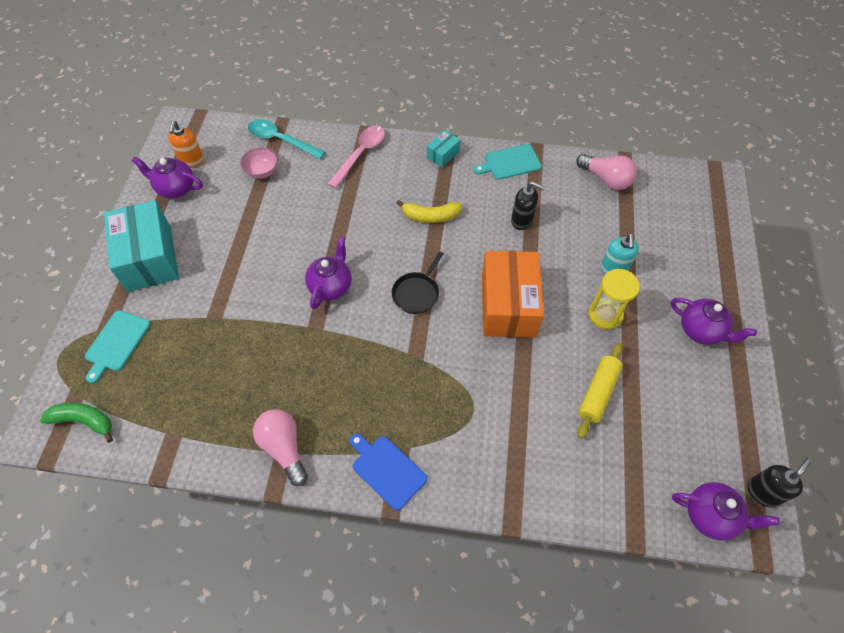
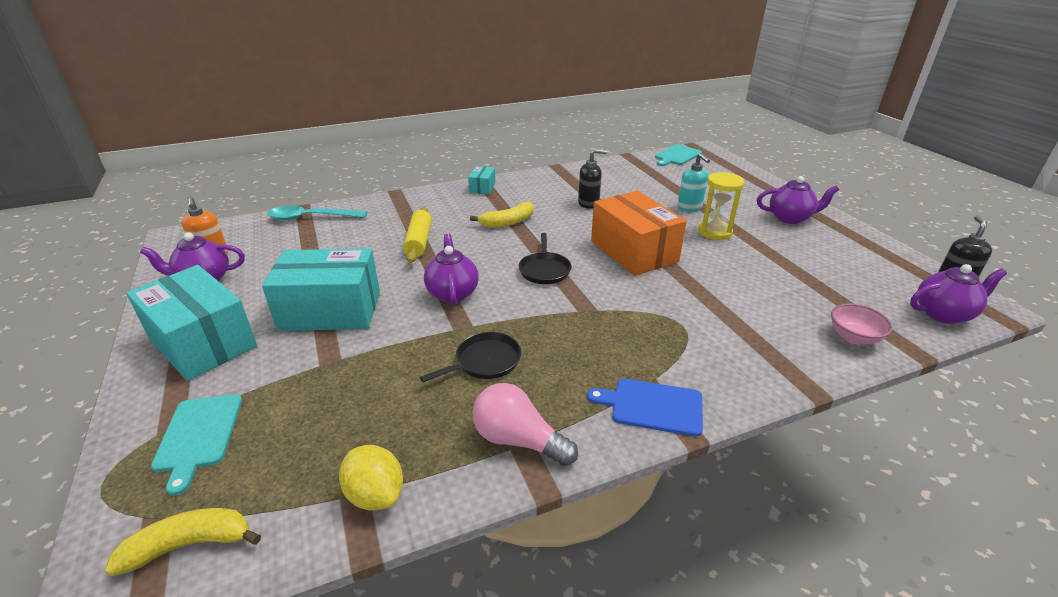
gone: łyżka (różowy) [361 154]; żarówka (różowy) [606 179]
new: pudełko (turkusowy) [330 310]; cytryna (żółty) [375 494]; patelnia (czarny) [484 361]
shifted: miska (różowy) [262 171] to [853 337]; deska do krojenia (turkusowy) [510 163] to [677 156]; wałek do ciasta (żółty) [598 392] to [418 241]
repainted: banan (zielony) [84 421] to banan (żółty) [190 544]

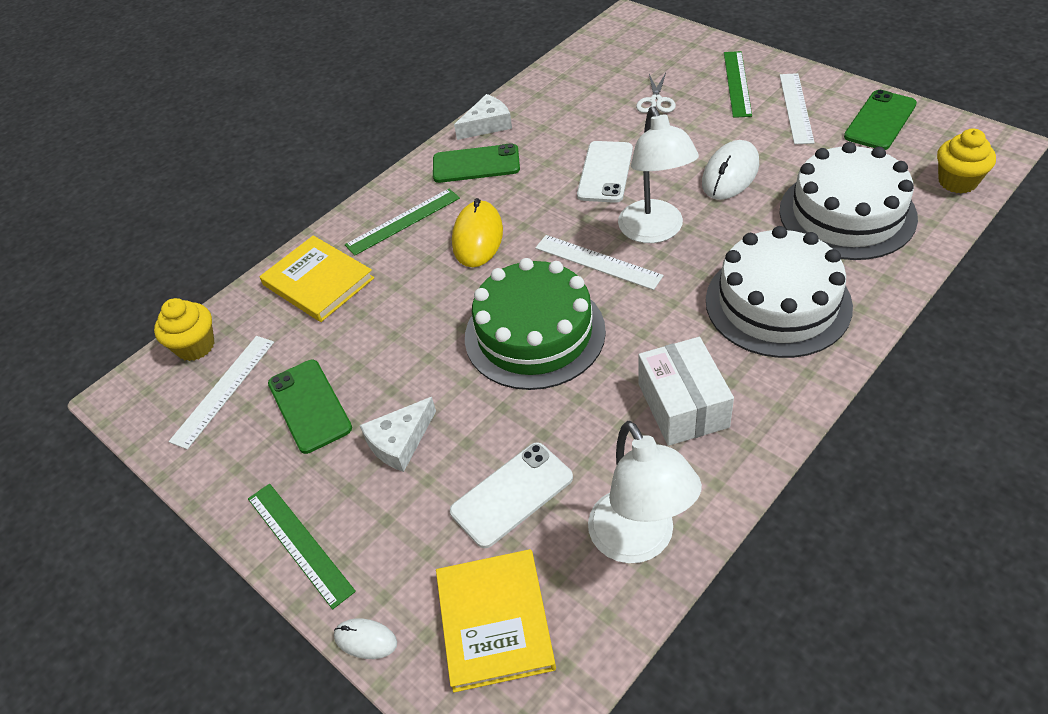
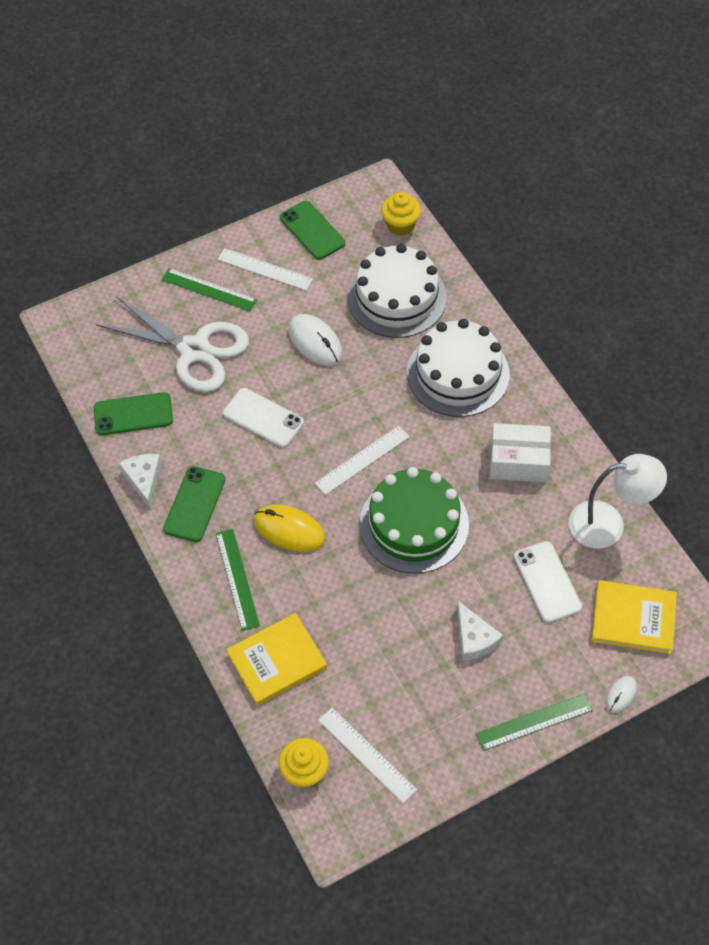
gone: lampka (biały) [655 231]
shifted: telefon (zielony) [309 406] to [133 414]
scaled: nożyczki (biały) [656 101] = [194 350] x2.45

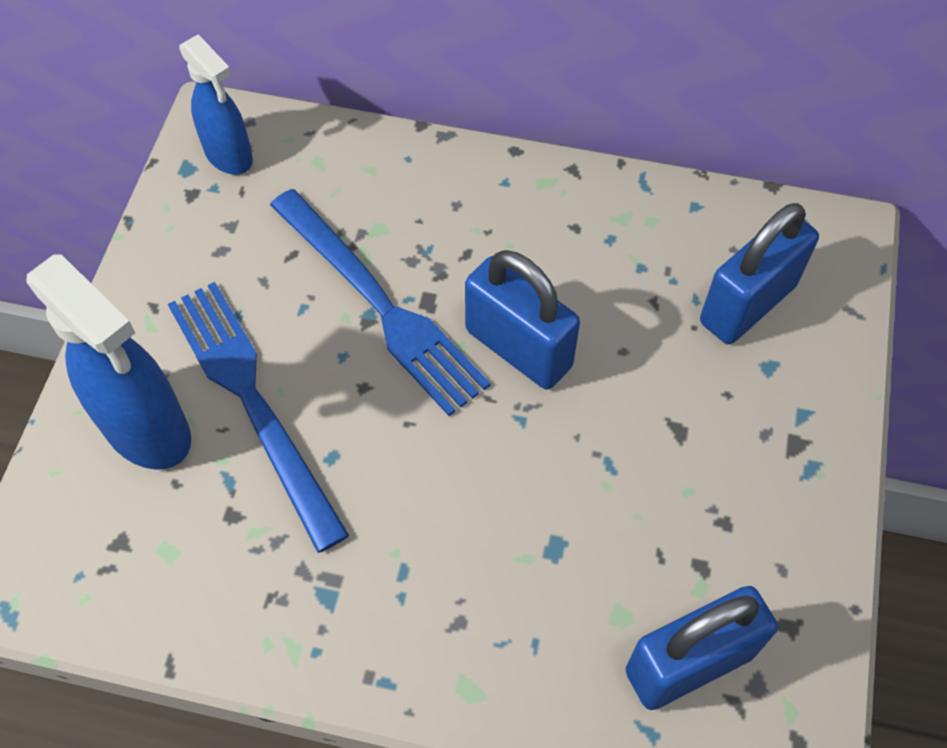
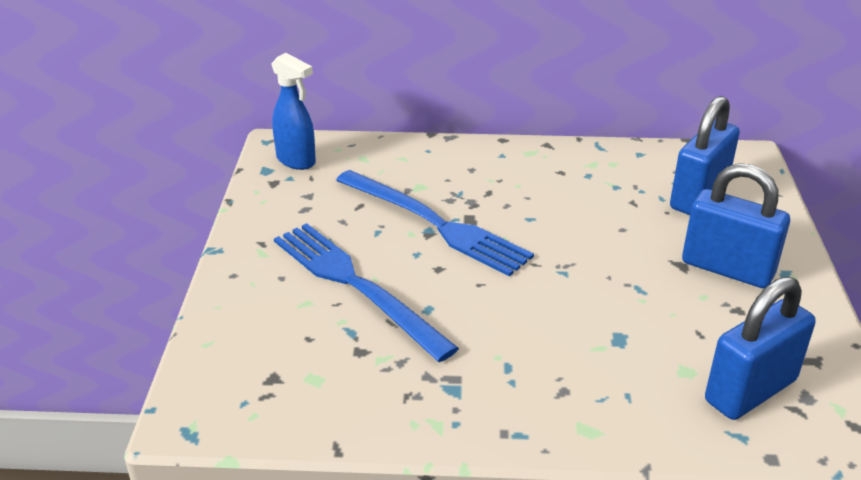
gone: spryskiwacz (niebieski) [148 431]
shifted: kłódka (niebieski) [518 348] to [727 268]

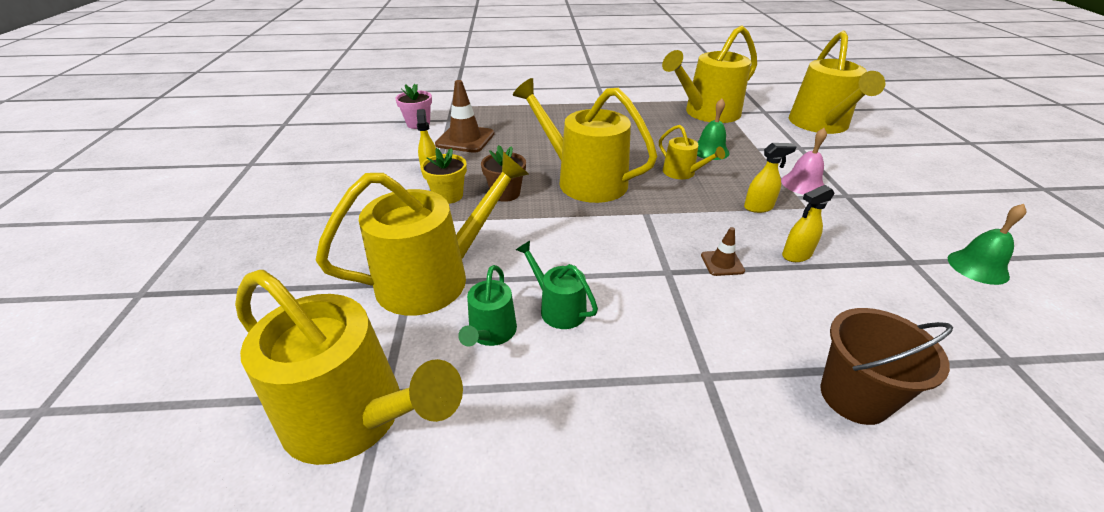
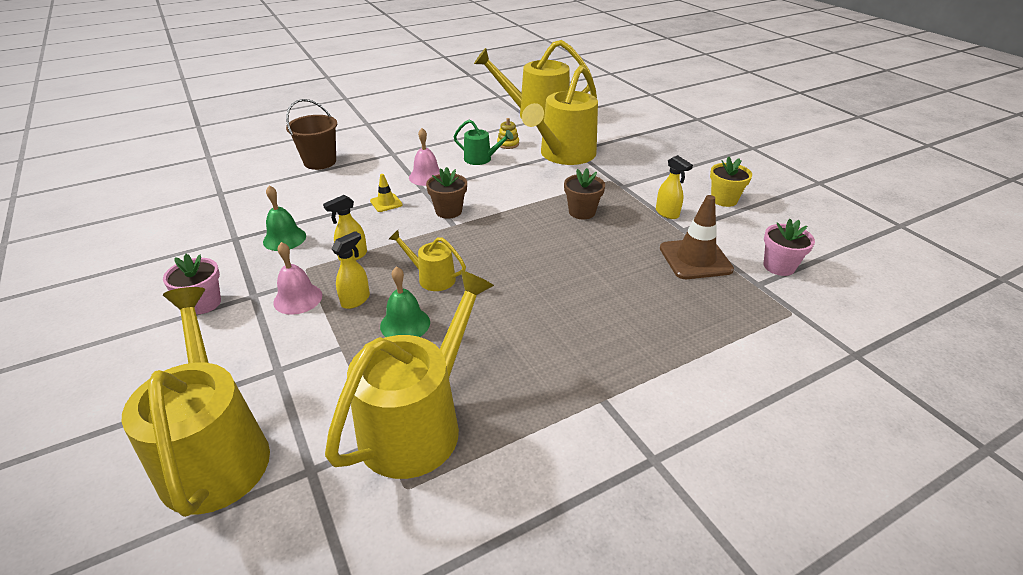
gone: konewka (żółty) [584 180]
new: doniczka (różowy) [203 303]; dzwonek (różowy) [426 176]; doniczka (brązowy) [448 211]
shifted: doniczka (żółty) [448 196] to [724 200]; spryskiwacz (żółty) [796 255] to [356 300]; dzwonek (zielony) [977 267] to [284 238]
swapped: konewka (zielony) [491 332] to zabawka nakładanka (żółty) [508 144]
repainted: pachołek (brązowy) [722 263] to pachołek (żółty) [386 203]

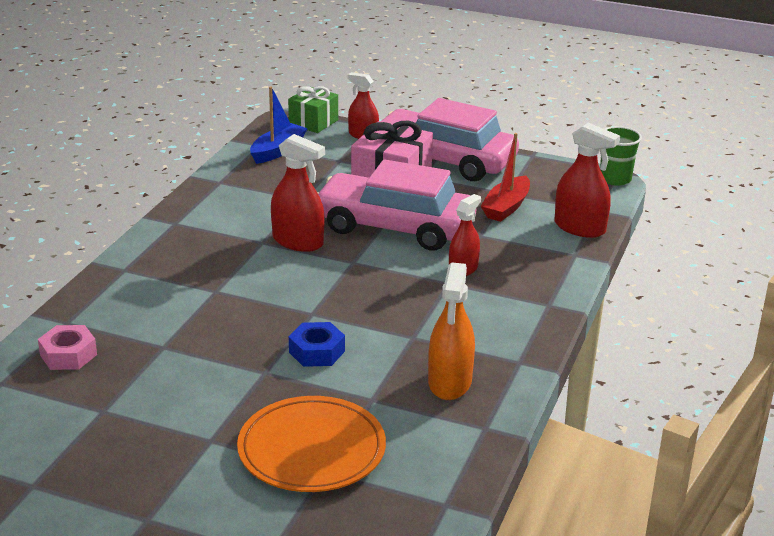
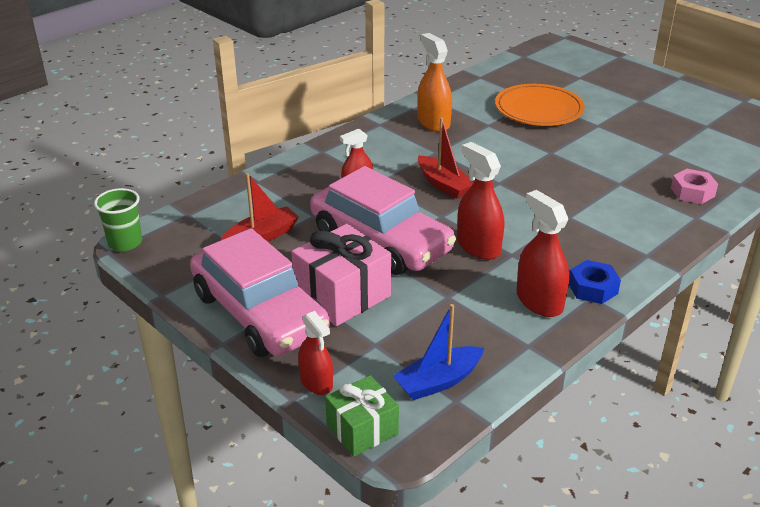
new: łódka (czerwony) [444 184]
shifted: nakrętka (niebieski) [317 351] to [593 288]; spryskiwacz (czerwony) [579 228] to [539 301]
rotated: spryskiwacz (pomarańczowy) [450 382] = [433 123] 60 degrees counterclockwise

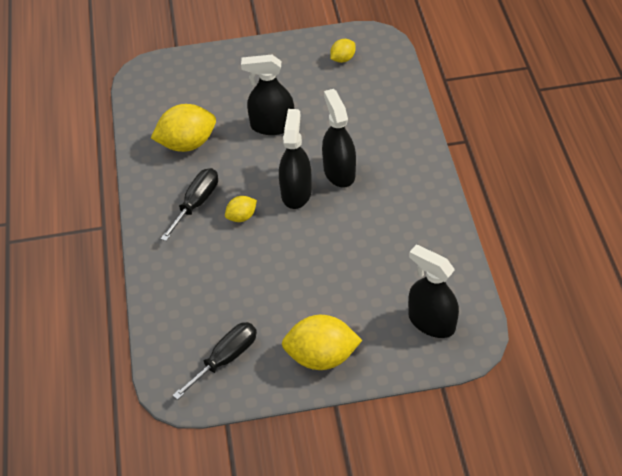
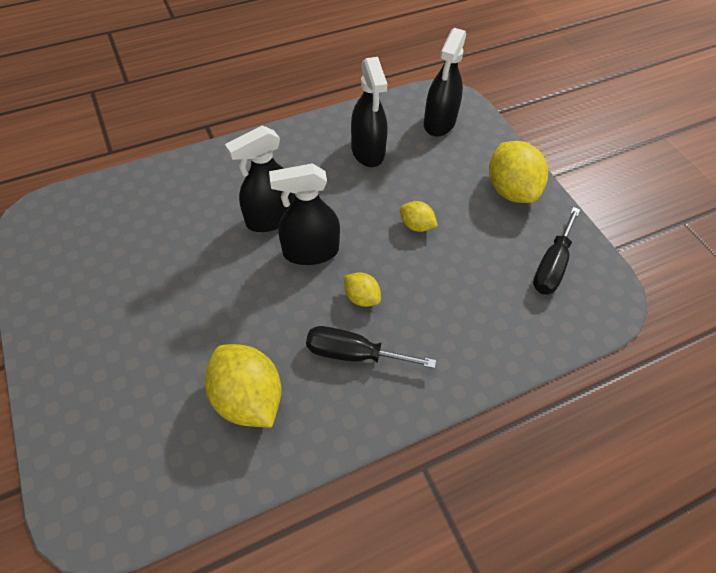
shifted: spryskiwacz (czarny) [272 126] to [367 151]; cytryna (żółty) [343 59] to [416 225]
rotated: śrubokręt (czarny) [225 358] = [552 265] 90 degrees counterclockwise

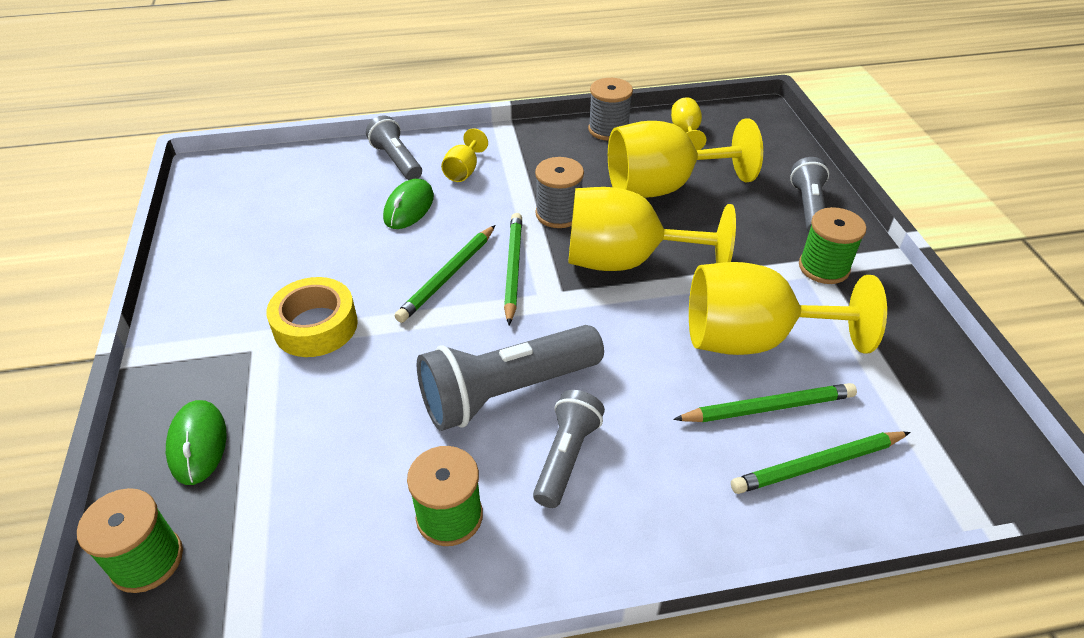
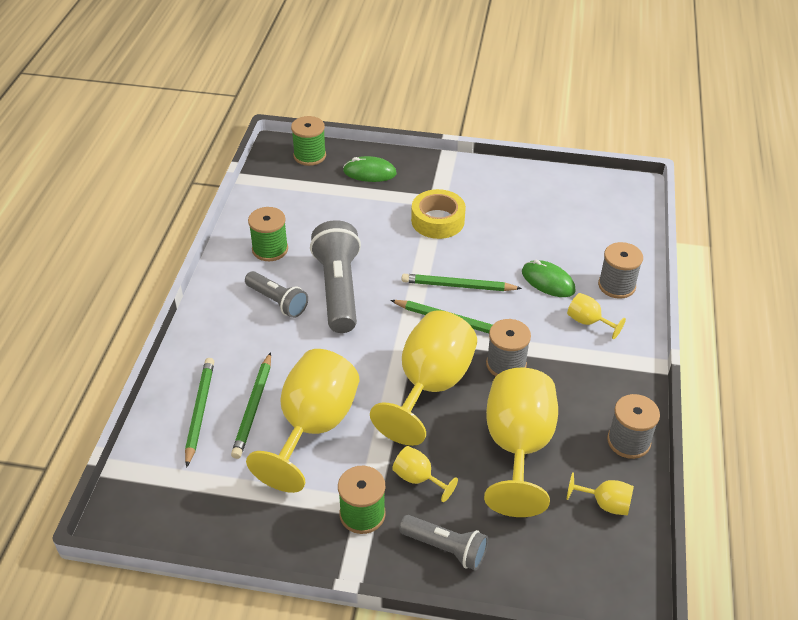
new: kielich (żółty) [418 479]
swapped: latarka (szary) [396 160] to szpulka (szary) [616 285]
rotated: ołówek (zielony) [448 276] = [458 286] 45 degrees counterclockwise

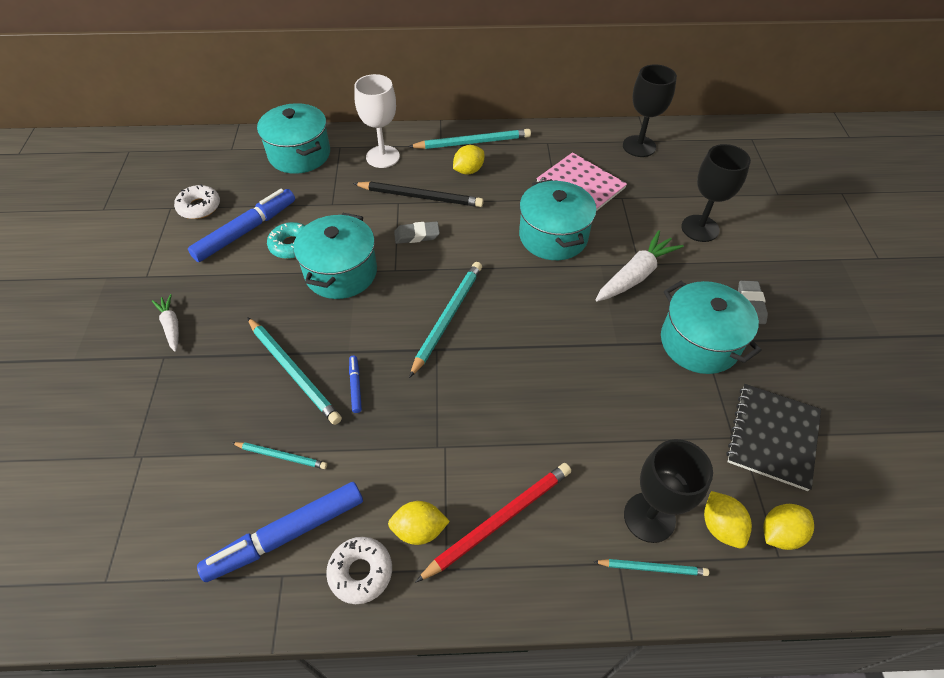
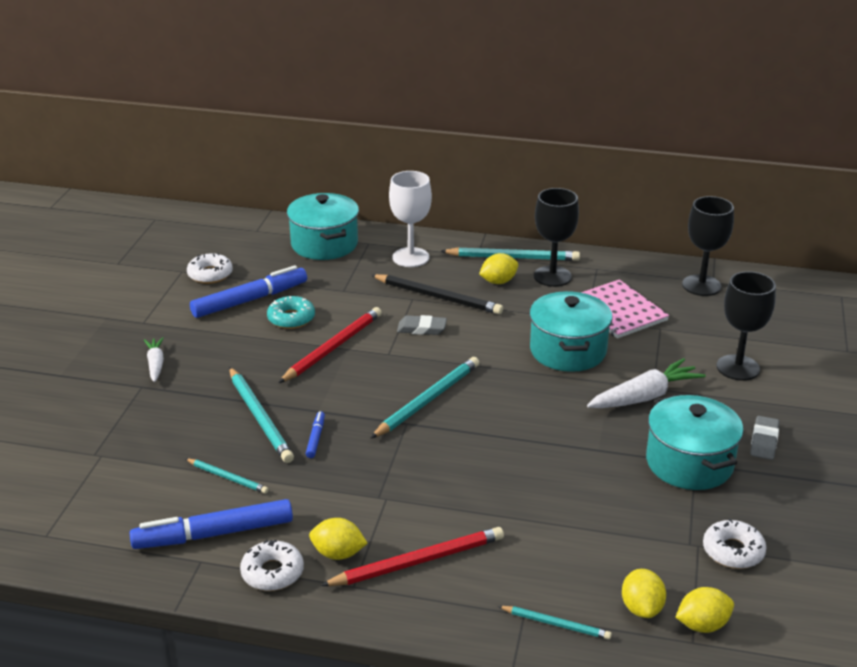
shifted: kielich (czarny) [649 517] to [552 276]
swapped: garnek (turkusowy) [341 272] to ołówek (czerwony) [333 347]; zeszyt (czarny) [772 437] to donut (biały) [733 551]

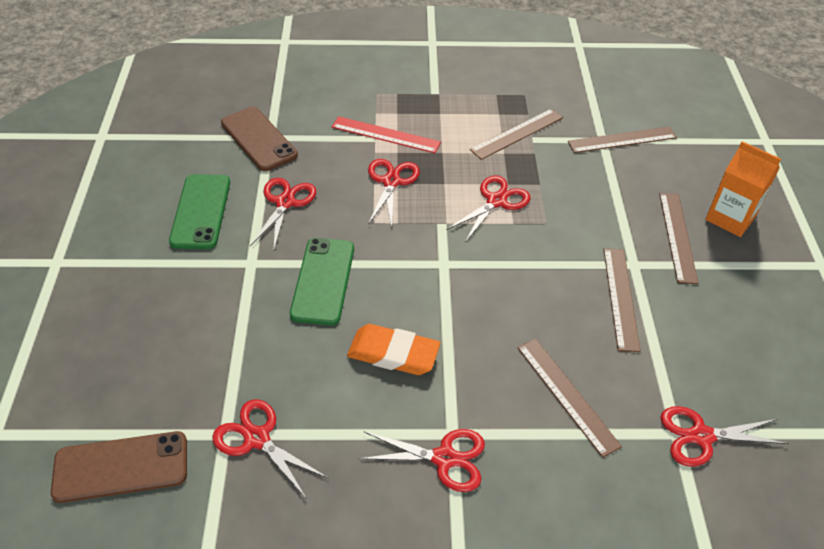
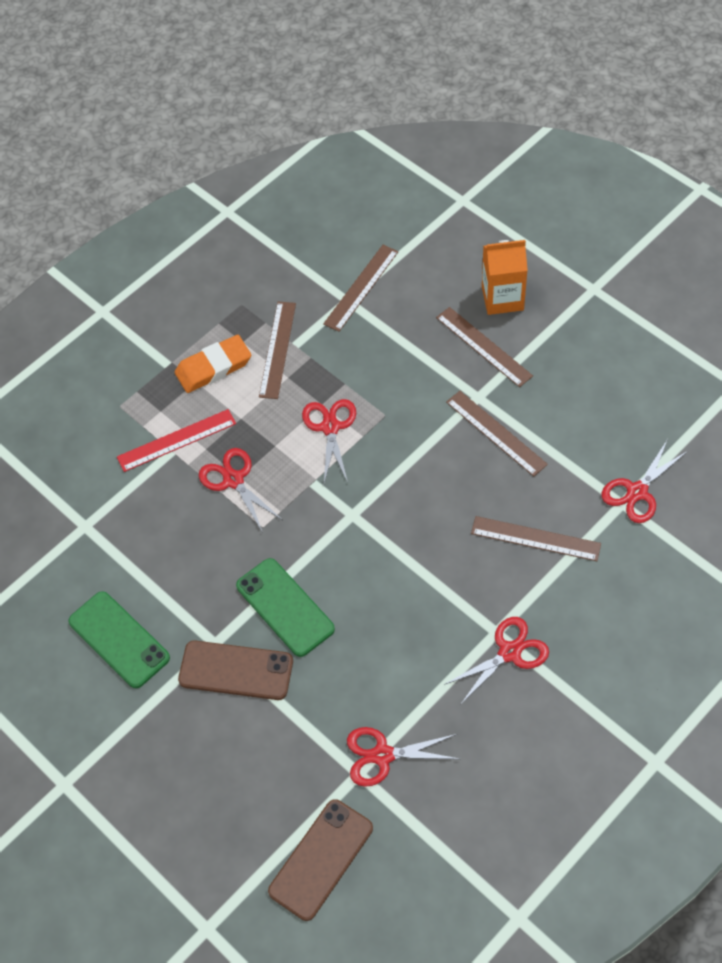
gone: nożyczki (czerwony) [285 202]
shifted: telefon (brązowy) [259 139] to [236 670]; gumka do mazania (pomarańczowy) [393 354] to [213 367]

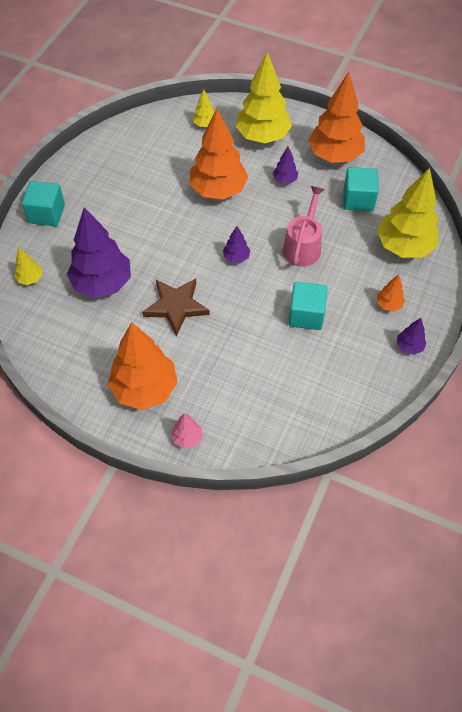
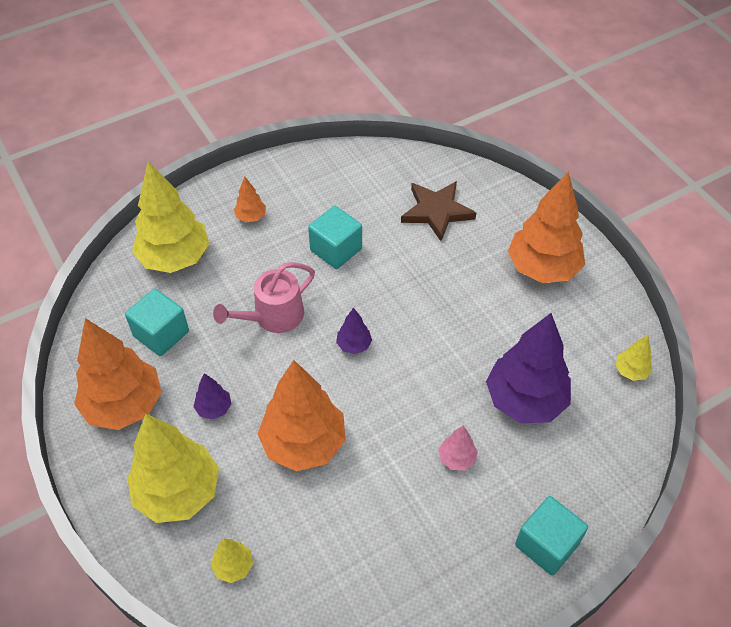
gone: drzewko (fioletowy) [409 346]
shifted: drzewko (żółty) [30 279] to [630 371]; gwiazda (brązowy) [176 306] to [436 211]; drzewko (różowy) [187 438] to [457 458]

